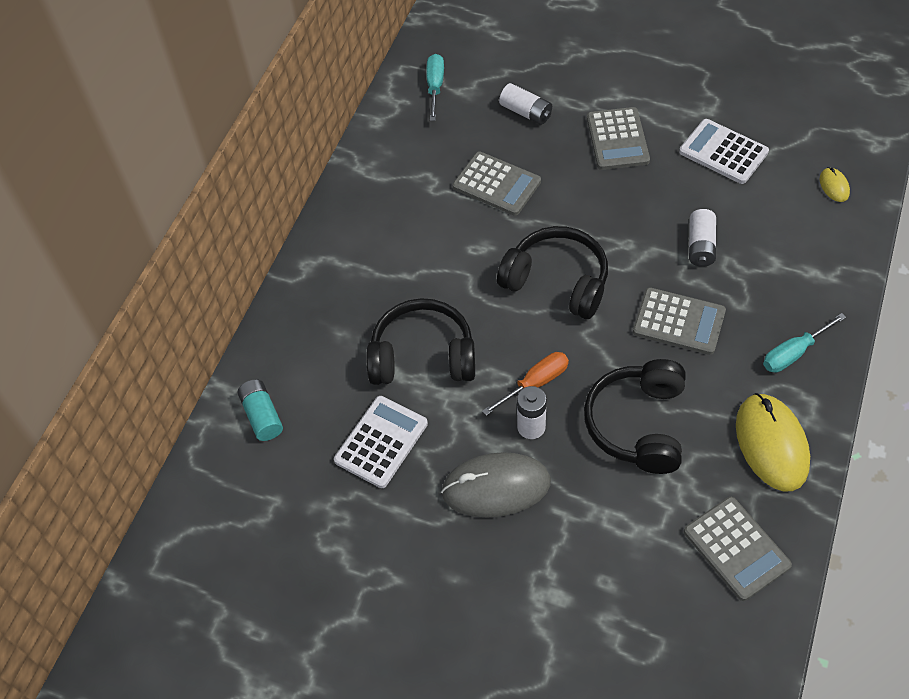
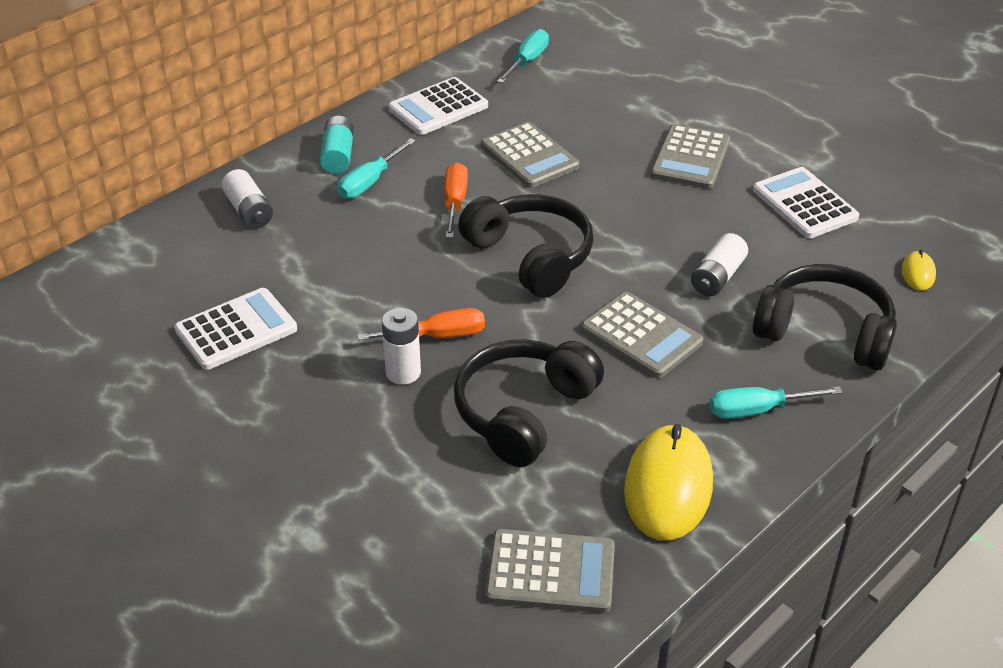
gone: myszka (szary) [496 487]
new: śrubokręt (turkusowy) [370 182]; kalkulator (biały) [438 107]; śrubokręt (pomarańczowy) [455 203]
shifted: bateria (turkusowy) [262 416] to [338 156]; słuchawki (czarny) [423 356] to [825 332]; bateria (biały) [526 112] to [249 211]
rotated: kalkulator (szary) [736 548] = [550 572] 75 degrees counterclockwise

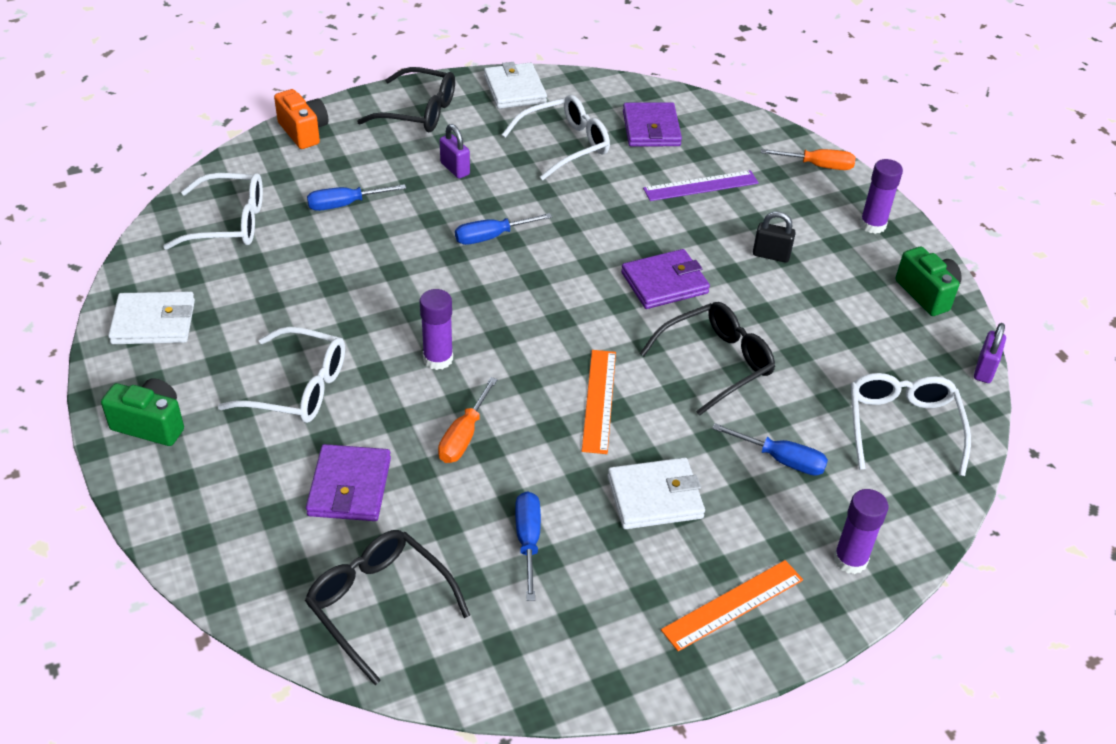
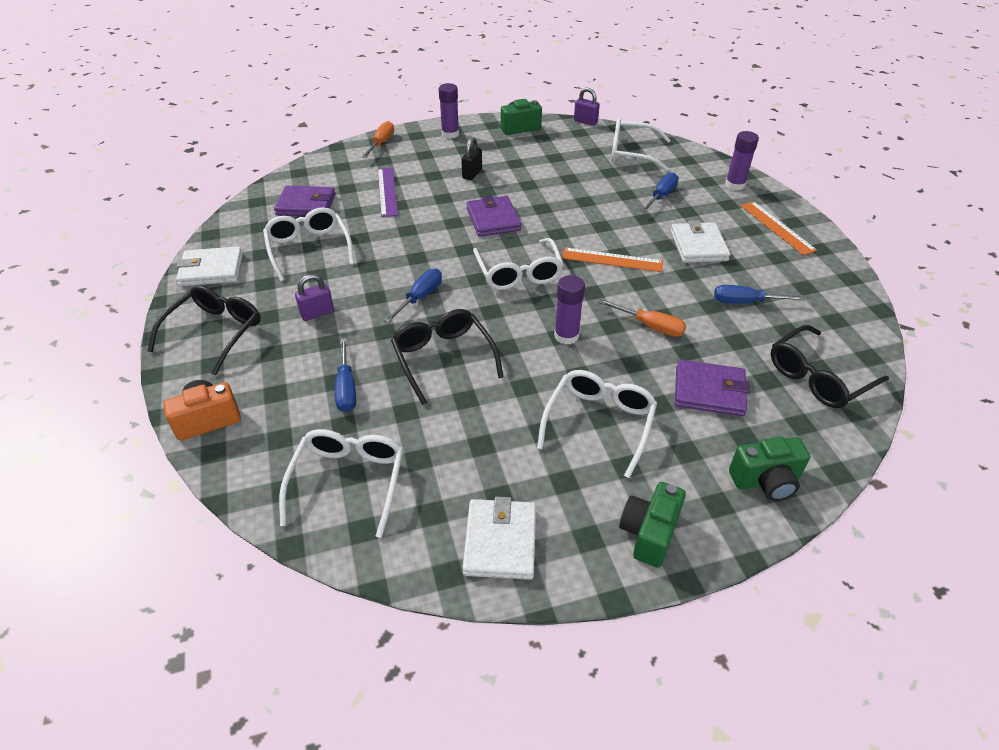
new: okulary (biały) [518 273]; aparat fotograficzny (zielony) [765 481]
shifted: okulary (czarny) [716 363] to [443 358]
rotated: śrubokręt (niebieski) [492 237] = [420 297] 135 degrees counterclockwise

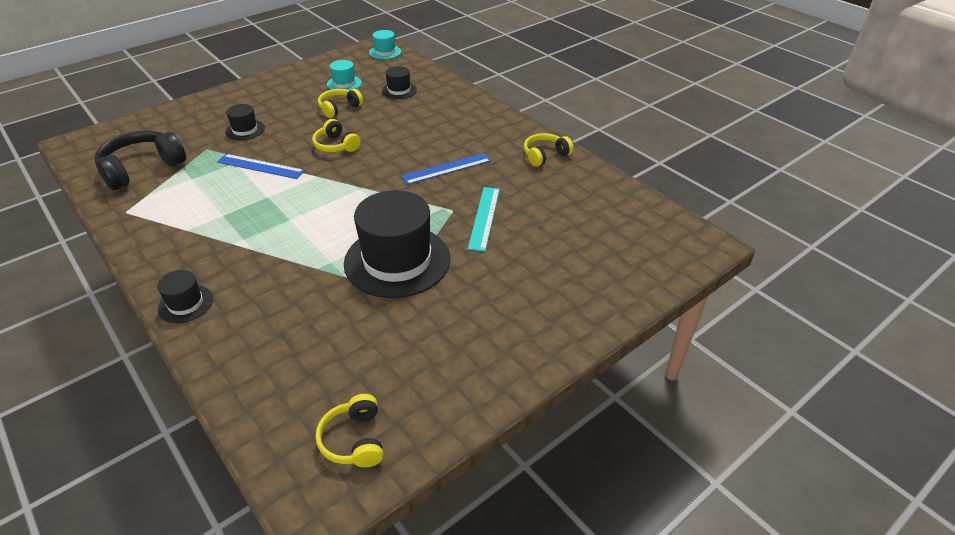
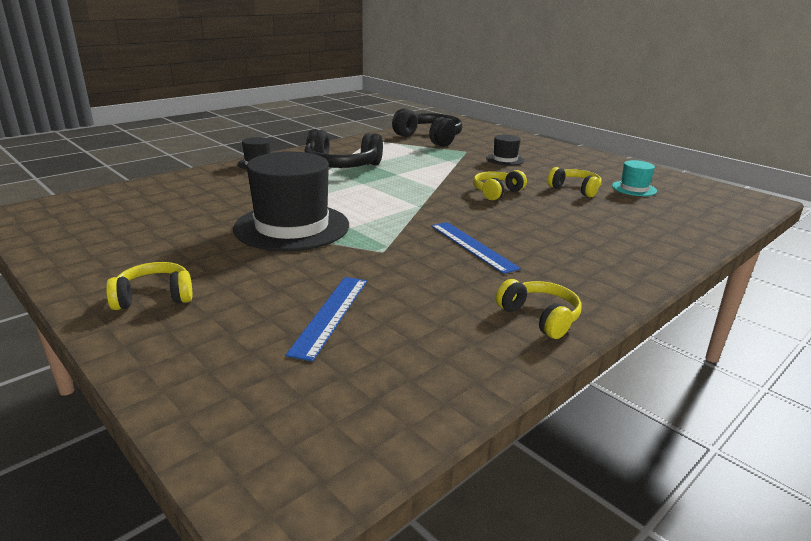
gone: kapelusz (turkusowy) [385 52]; kapelusz (czarny) [399 90]; linijka (turkusowy) [484 218]
new: słuchawki (czarny) [341 166]
shifted: linijka (niebieski) [260 166] to [330 315]; słuchawki (żółty) [354 440] to [154 297]

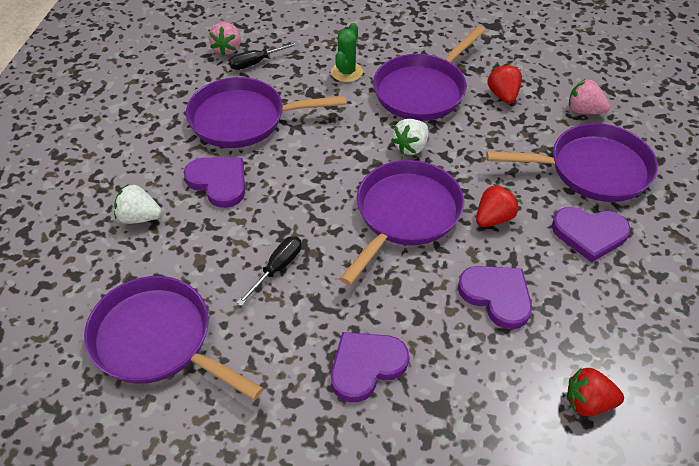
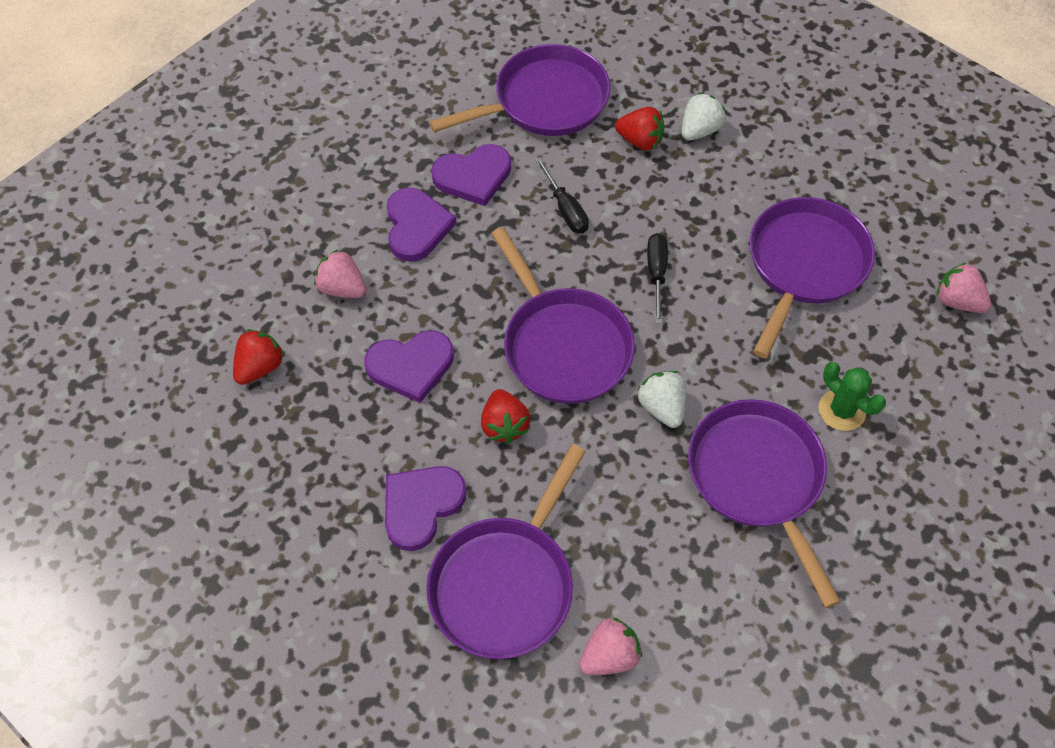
new: truskawka (różowy) [342 288]
shifted: serce (fioletowy) [218 182] to [473 176]; śrubokręt (czarny) [256 62] to [656 274]; truskawka (czerwony) [503 95] to [640 141]

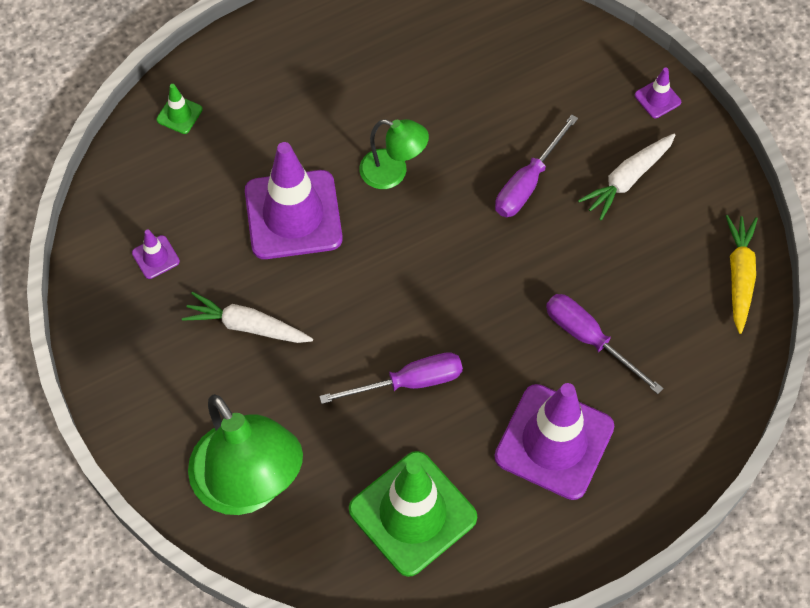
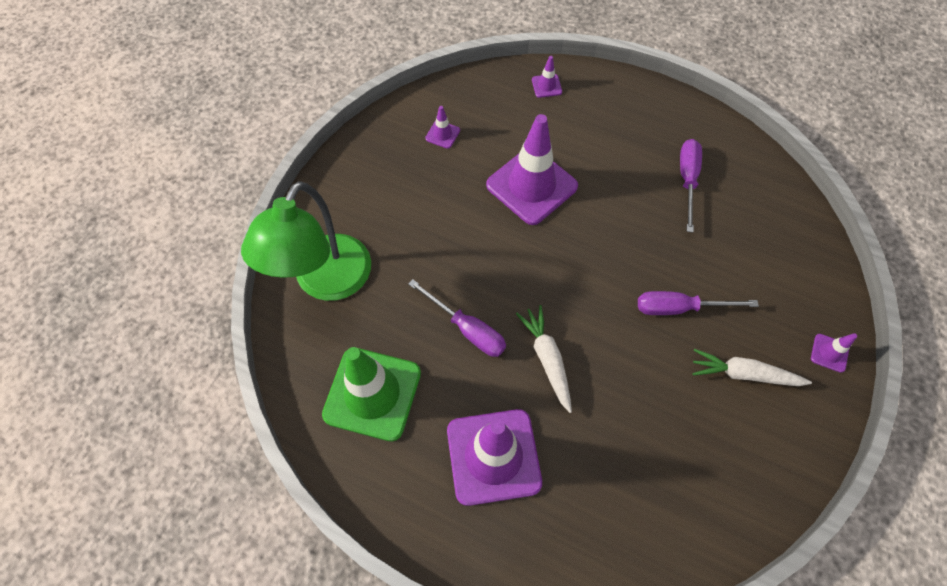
gone: lampka (zielony) [393 172]; marchewka (żółty) [739 276]
shifted: marchewka (biały) [247 326] to [547 359]; śrubokręt (fioletowy) [589 339] to [687 180]
repainted: pachołek (zielony) [179 114] to pachołek (fioletowy) [546 86]

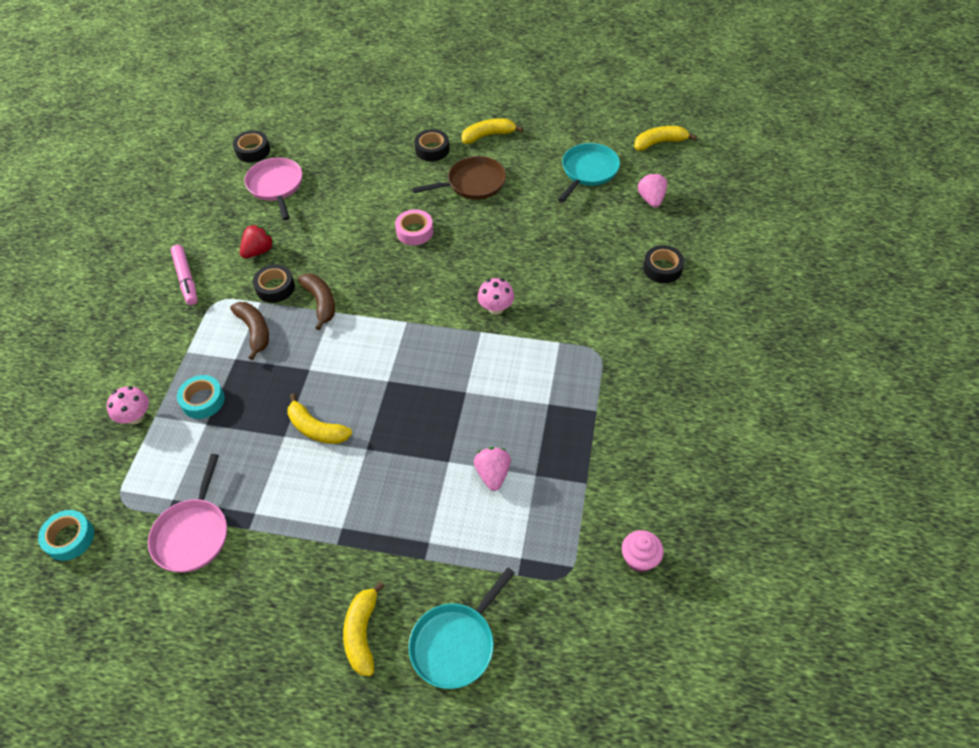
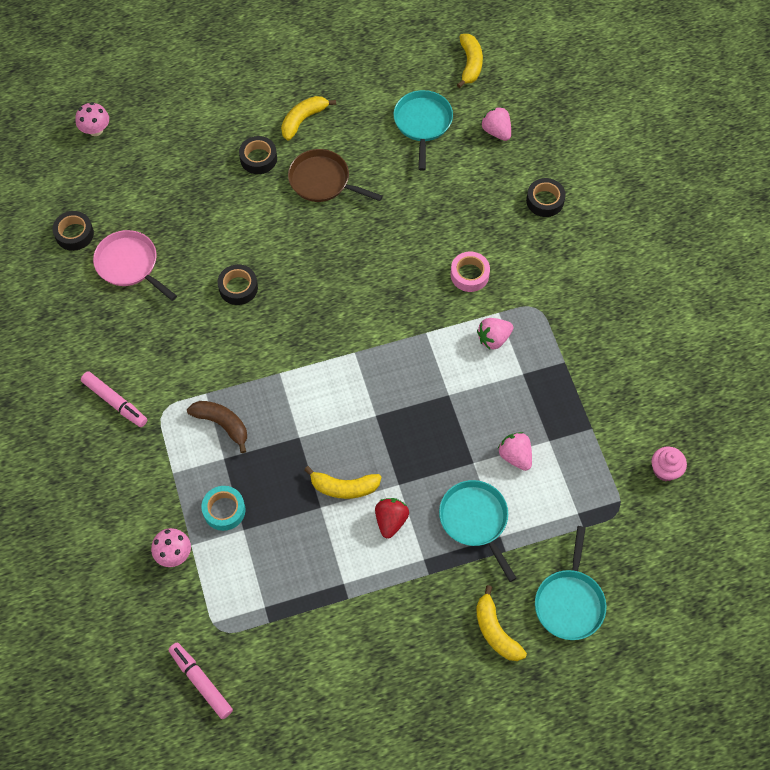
gone: patelnia (różowy) [193 534]; banan (brązowy) [321 303]
new: patelnia (turkusowy) [475 520]; truskawka (różowy) [493 339]
shifted: truskawka (czerwony) [258 251] to [391 521]; taśma klejąca (czarny) [275 287] to [238 288]; taśma klejąca (różowy) [415 231] to [469 275]; grzyb (różowy) [496 308] to [95 130]
swapped: taśma klejąca (turkusowy) [70 538] to flamaster (różowy) [201 682]
rotated: patelnia (brązowy) [473 183] = [323 181] 105 degrees counterclockwise; banan (żółty) [659 143] = [470 64] 135 degrees clockwise

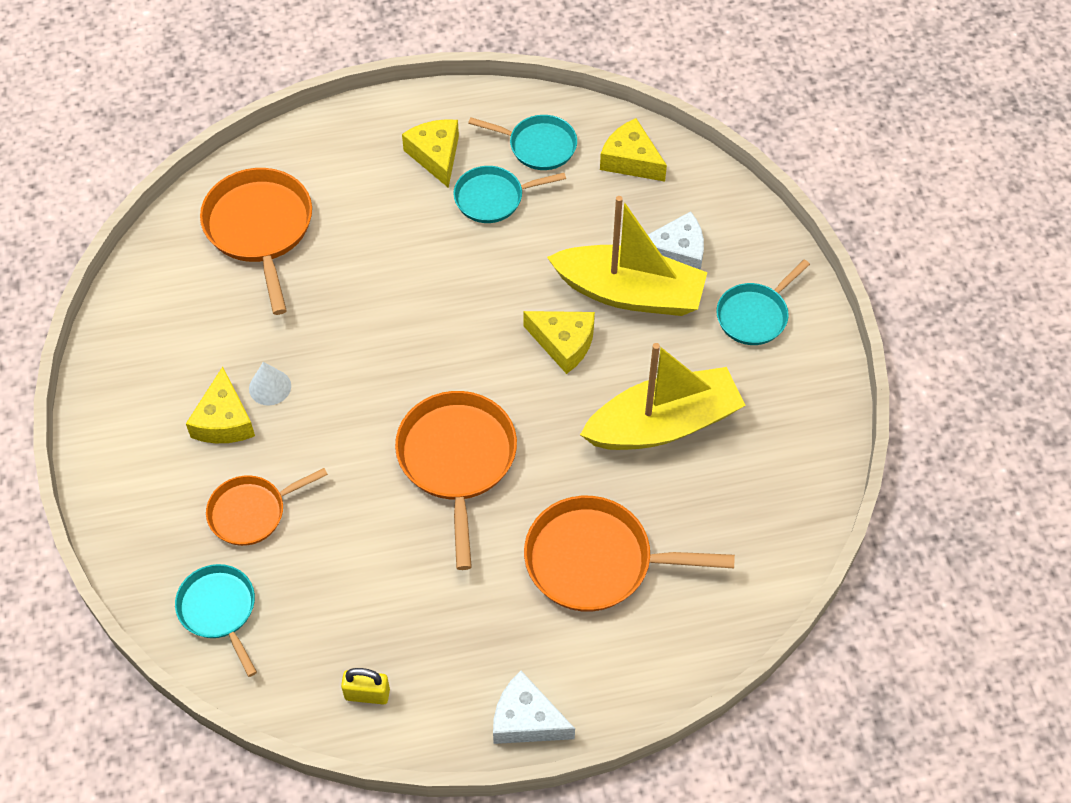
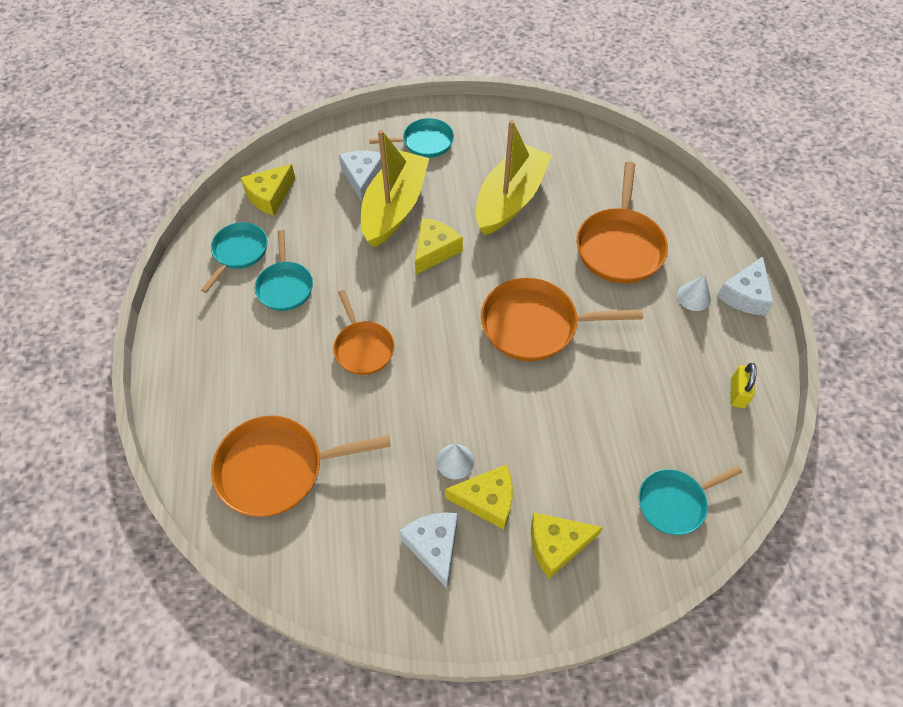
new: ser (biały) [434 546]; stożek (biały) [693 297]
shifted: patelnia (pomarańczowy) [252 512] to [363 348]; ser (żółty) [436 156] to [556 545]
rotated: łódka (żółty) [663 424] = [510 199] 45 degrees clockwise; patelnia (turkusowy) [754 315] = [424 142] 60 degrees counterclockwise

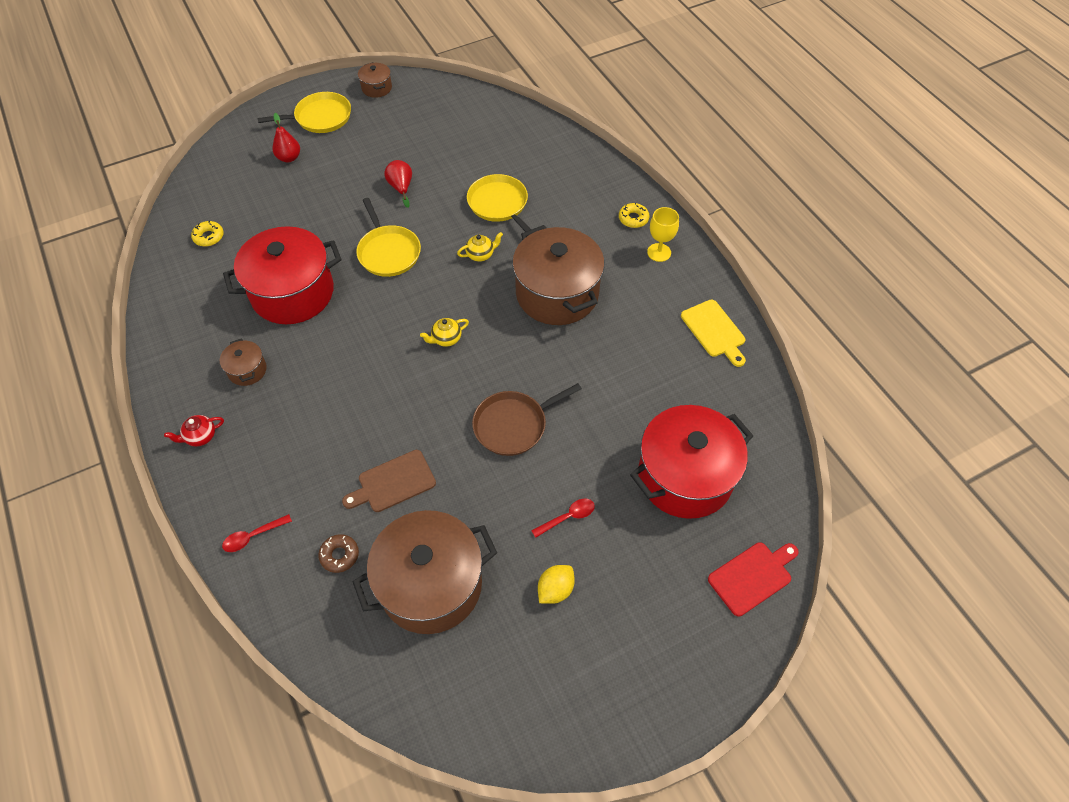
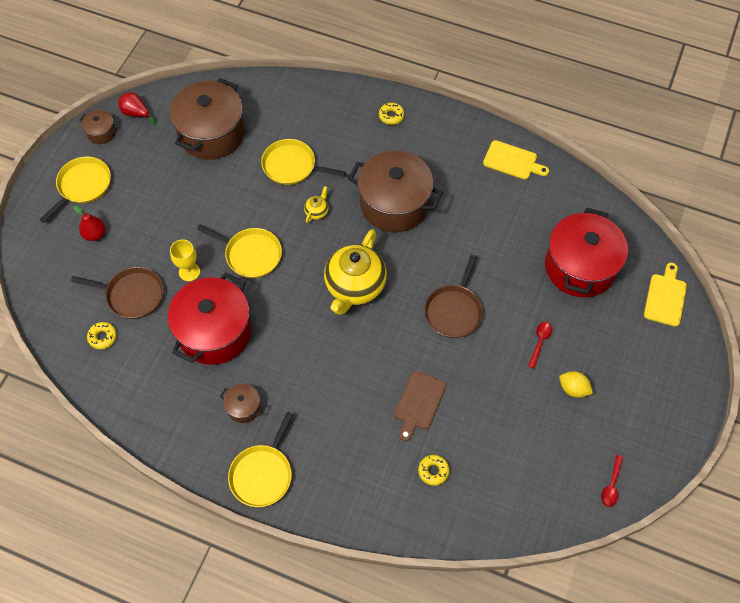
new: patelnia (brązowy) [132 295]
shifted: łyżka (czerwony) [253 536] to [611 485]; garnek (brązowy) [431 584] to [211 134]; gruszka (czerwony) [401 187] to [136 113]; kielich (żółty) [659 252] to [189 272]
swapped: imbryk (czerwony) [200 437] to patelnia (żółty) [262 474]
repainted: donut (brązowy) [339 555] to donut (żółty) [433 471]; deska do krojenia (czerwony) [752 576] to deska do krojenia (żółty) [665 297]
rotated: cytryna (żółty) [555 589] = [573 389] 60 degrees counterclockwise
scaled: imbryk (żółty) [446 339] = [354 287] x2.42

